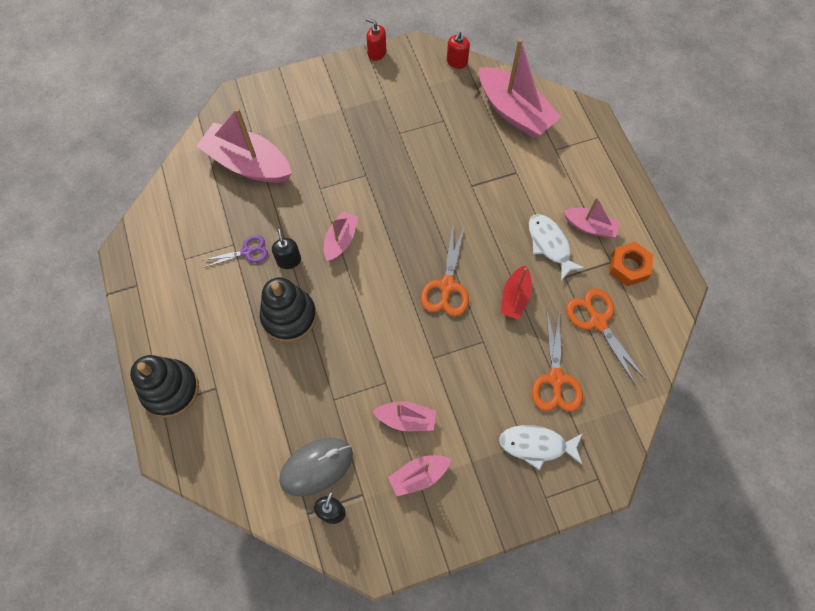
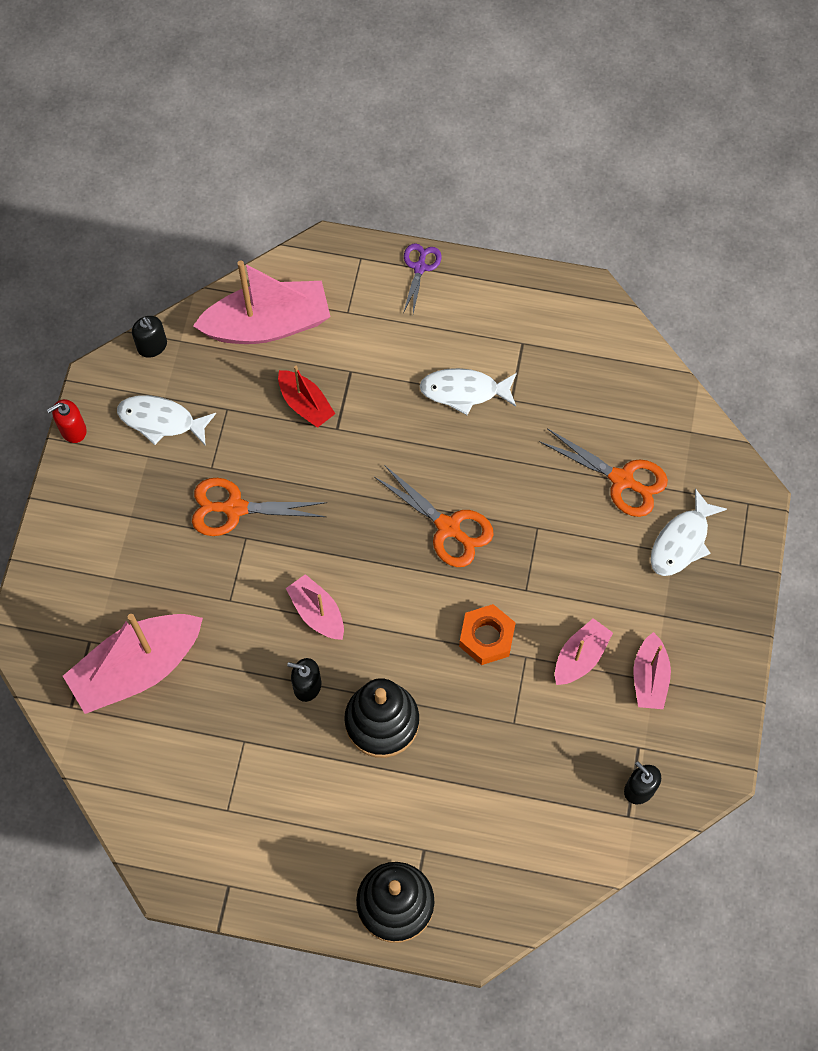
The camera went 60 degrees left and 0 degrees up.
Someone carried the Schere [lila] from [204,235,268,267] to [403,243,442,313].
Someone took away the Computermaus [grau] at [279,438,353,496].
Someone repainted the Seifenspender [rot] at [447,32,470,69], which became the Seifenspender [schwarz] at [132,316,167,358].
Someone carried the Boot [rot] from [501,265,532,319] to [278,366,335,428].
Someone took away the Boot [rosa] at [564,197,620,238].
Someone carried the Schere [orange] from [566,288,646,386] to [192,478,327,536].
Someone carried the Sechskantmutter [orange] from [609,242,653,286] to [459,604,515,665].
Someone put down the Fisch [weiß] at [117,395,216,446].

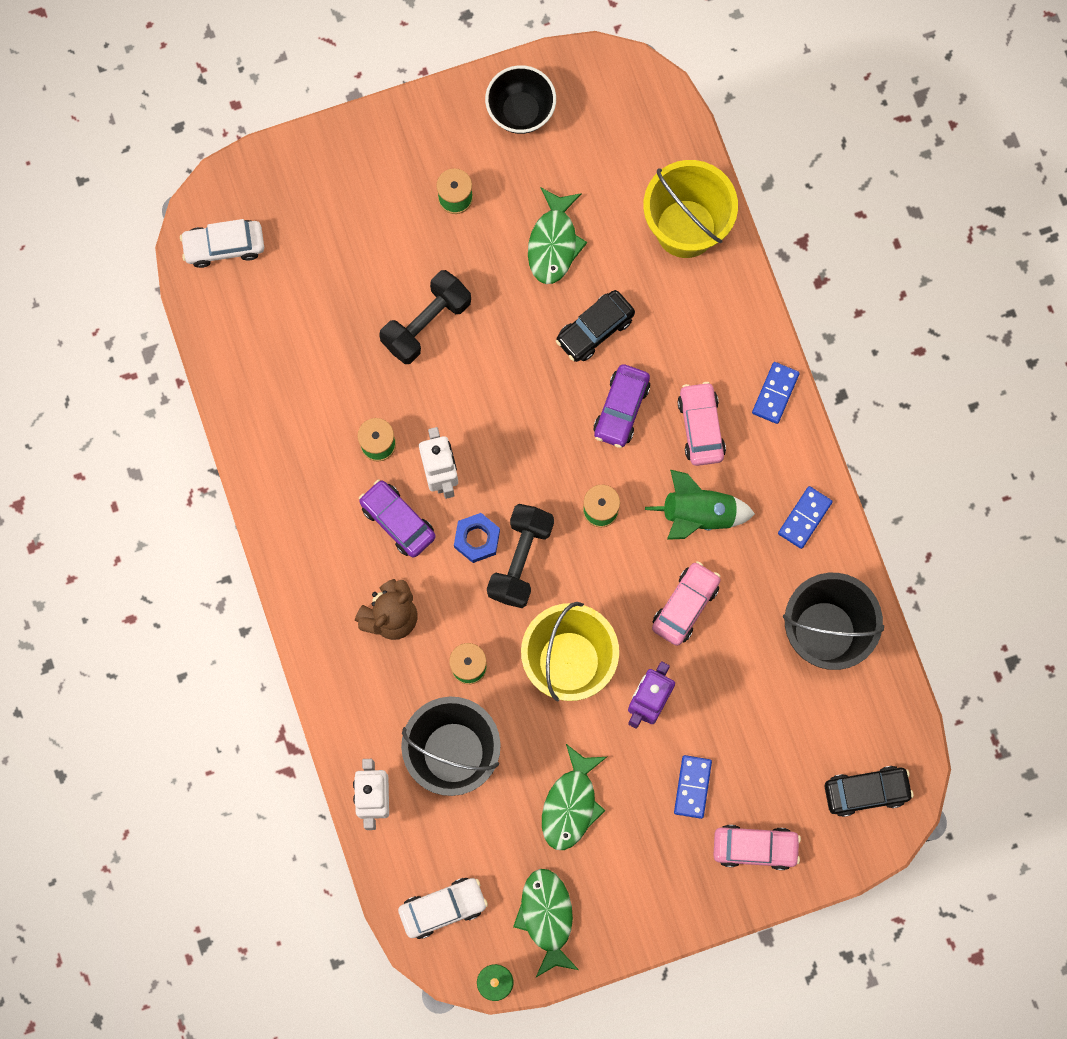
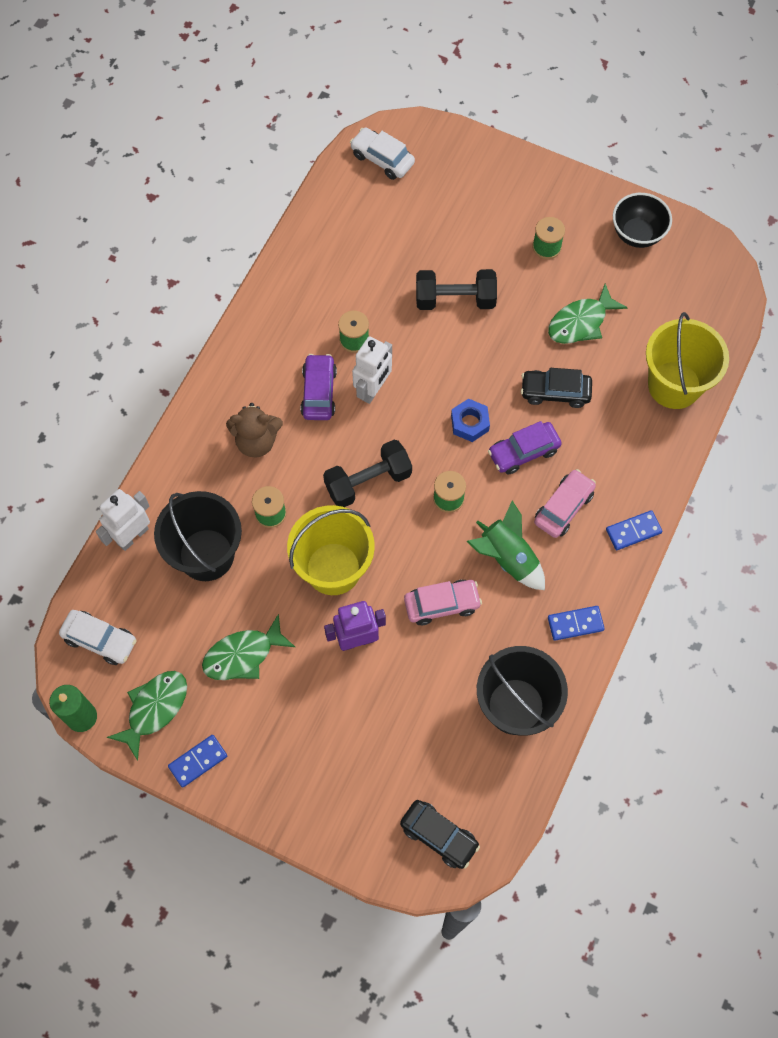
The camera went 45 degrees right and 10 degrees down.
Someone carried the Sechskantmutter [blau] from [454,513,500,563] to [451,399,490,442].
Someone carried the Dominostein [blau] from [674,755,712,819] to [168,735,227,788].
Someone took away the Auto [rosa] at [713,825,801,870].

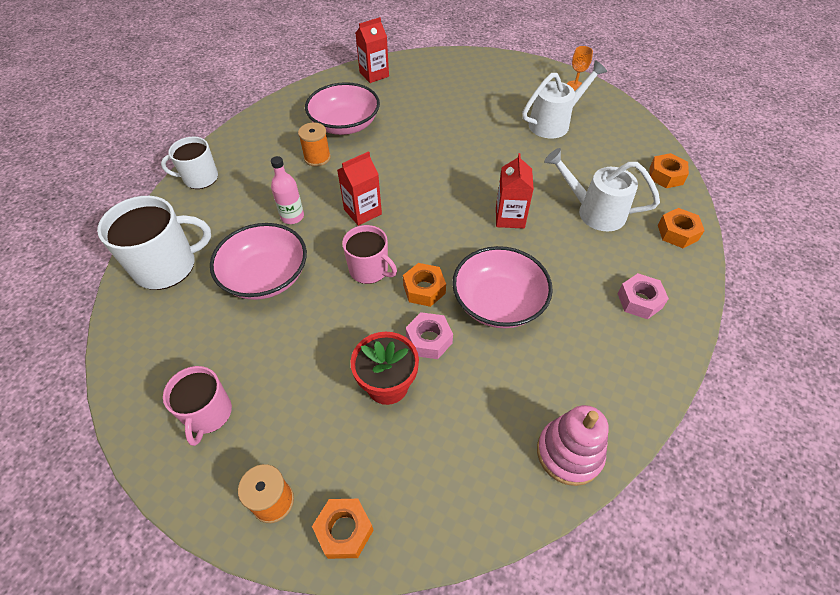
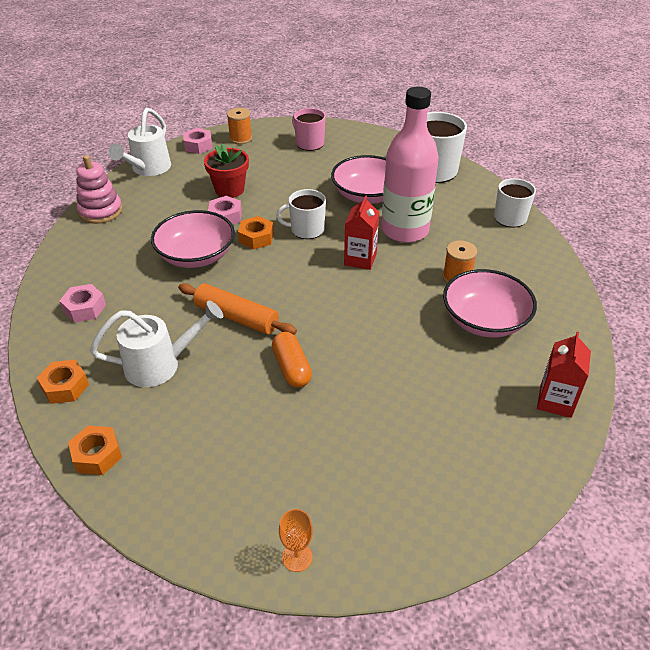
The camera went 140 degrees right and 10 degrees down.
Someone scaled the Flasche [rosa] at [271,156,304,224] by 2.19.
Someone repainted the Sechskantmutter [orange] at [312,499,374,559], which became the Sechskantmutter [rosa] at [183,128,213,154].
Someone repainted the Tasse [rosa] at [342,225,397,284], which became the Tasse [weiß] at [276,189,326,239].
Someone swapped the Getränkekarton [rot] at [496,153,534,229] for the Nudelholz [orange] at [178,283,297,335].
Someone carried the Gießkanne [weiß] from [522,60,607,138] to [108,108,171,176].
Someone put down the Kapsel [orange] at [272,332,312,388].

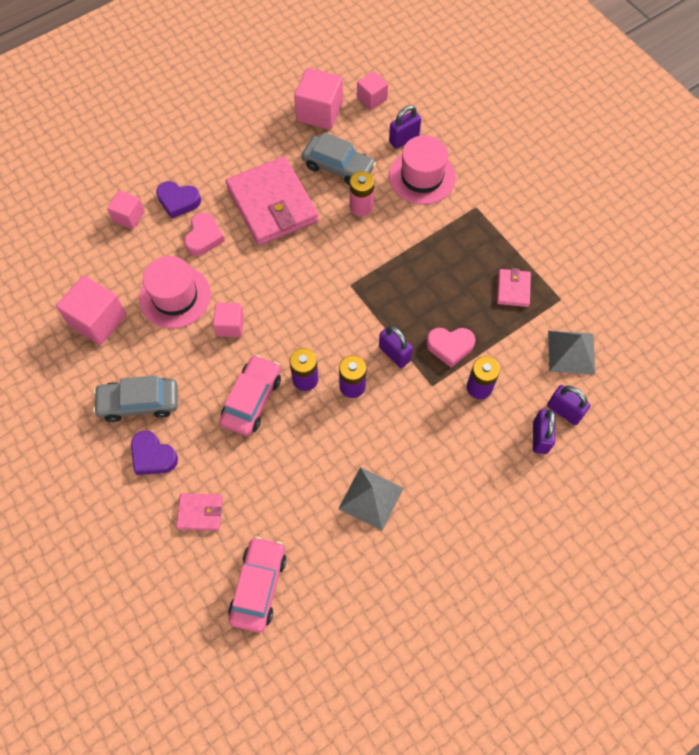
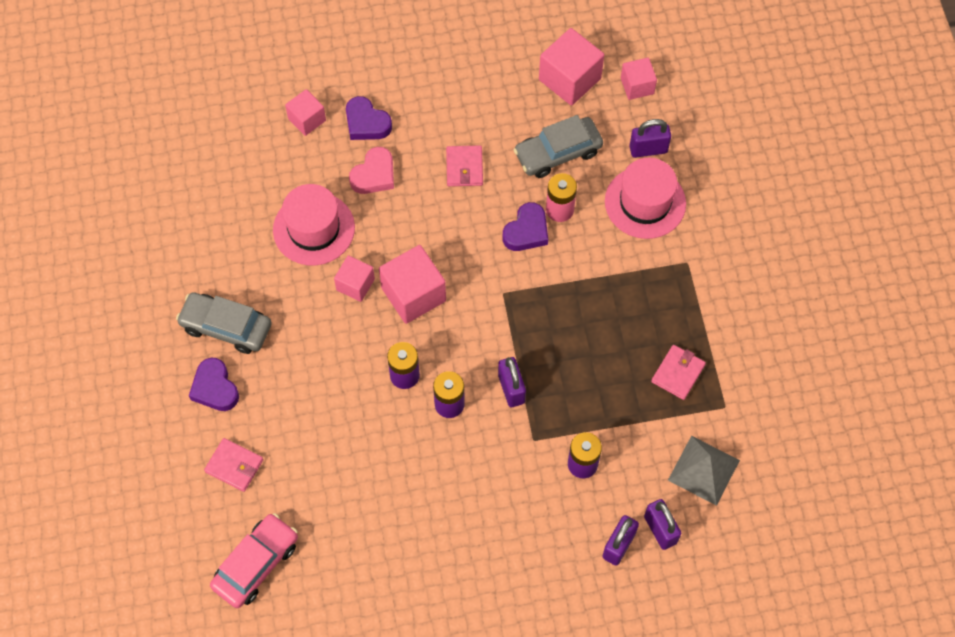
The camera went 25 degrees right and 0 degrees up.
Someone carried the Kubus [rosa] from [56,275,127,345] to [379,245,446,324].
Someone took away the Auto [rosa] at [219,355,281,436].
Someone scaled the Geldbörse [rosa] at [226,156,319,246] by 0.45.
Someone rotated the Auto [grau] at [302,132,376,186] by 105 degrees clockwise.
Someone took away the Pyramide [grau] at [338,467,404,531].
Someone took away the Herz [rosa] at [426,328,476,368].
Someone put down the Herz [lila] at [503,202,548,251].

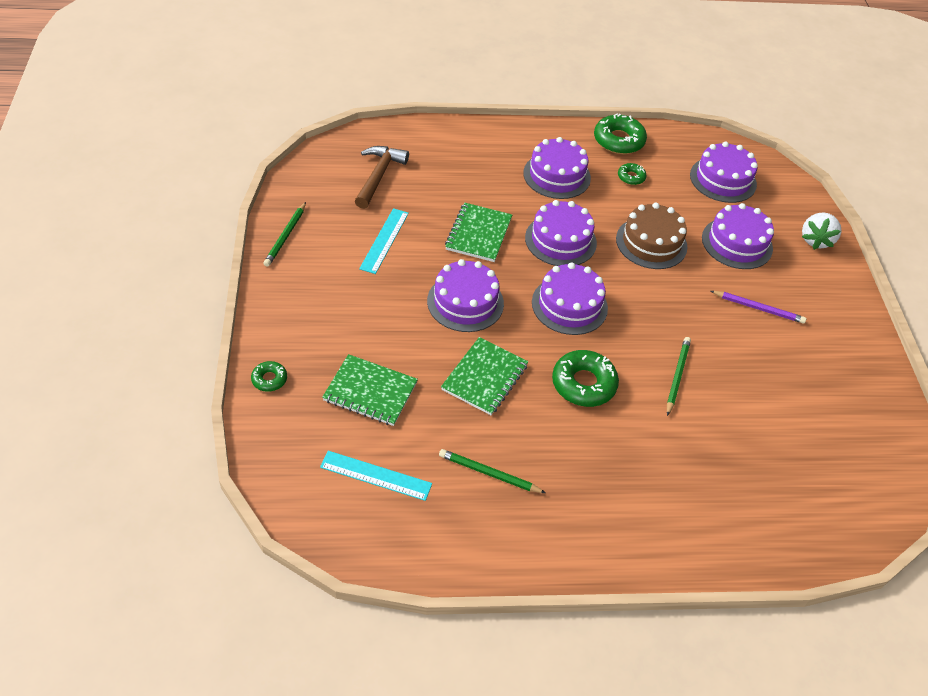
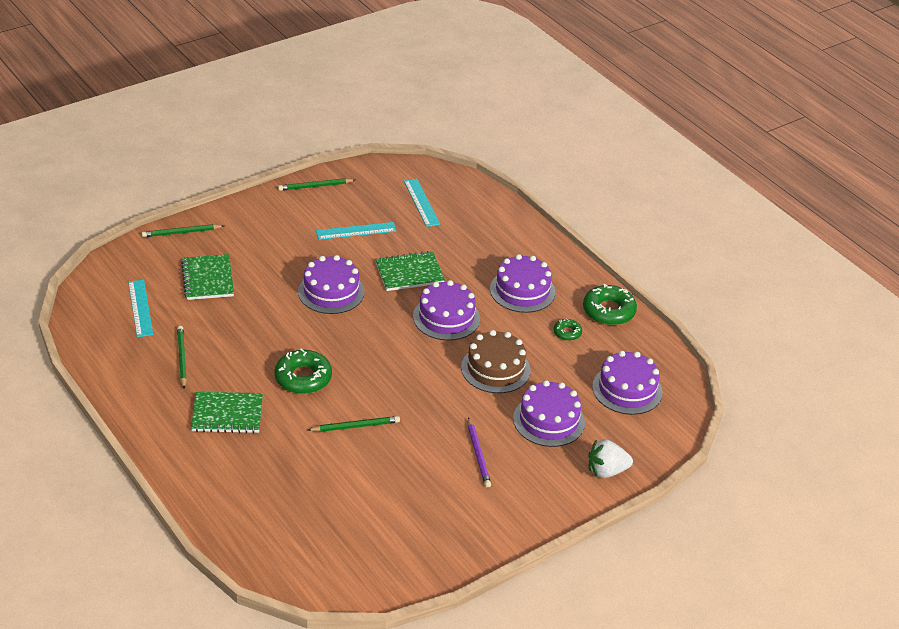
The camera went 60 degrees right and 10 degrees down.
Someone swapped the Donut [grün] at [251,361,287,392] for the Bleistift [grün] at [142,224,224,237].
Someone swapped the Hammer [braun] at [355,146,409,209] for the Lineal [türkis] at [404,179,440,227].
Someone carried the Notizbuch [grün] from [441,337,528,415] to [191,392,263,433].
Someone took away the Kuchen [lila] at [532,262,608,335].

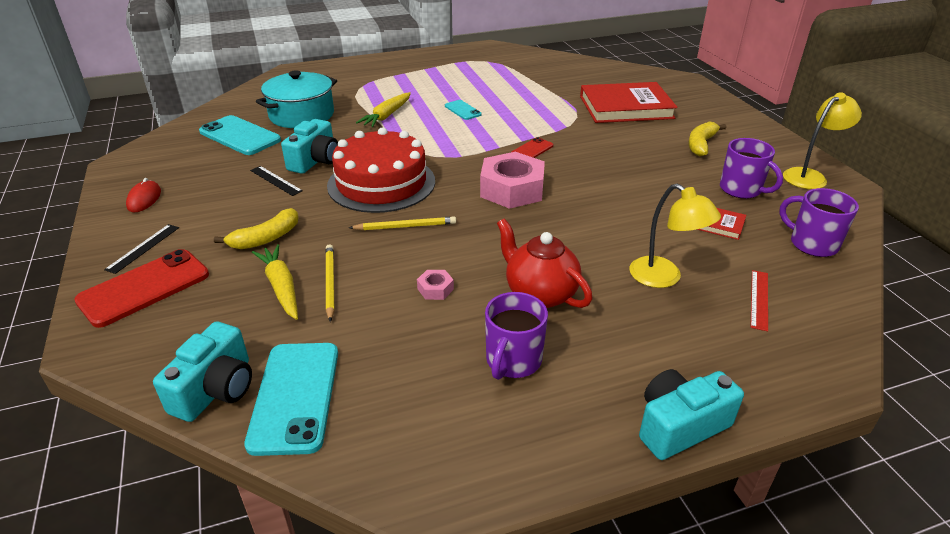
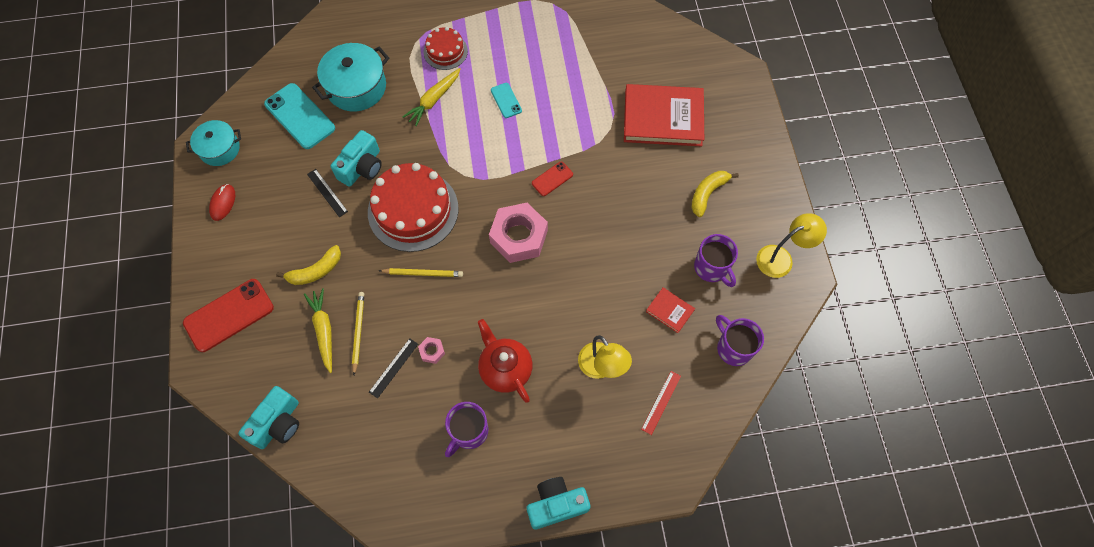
The camera went 10 degrees right and 30 degrees up.
Someone carried the Lineal [schwarz] from [104,224,179,274] to [369,338,418,398].
Someone took away the Handy [türkis] at [244,343,338,456].
Someone put down the Kochtopf [türkis] at [186,120,241,166].
Someone put down the Kuchen [rot] at [423,27,468,70].

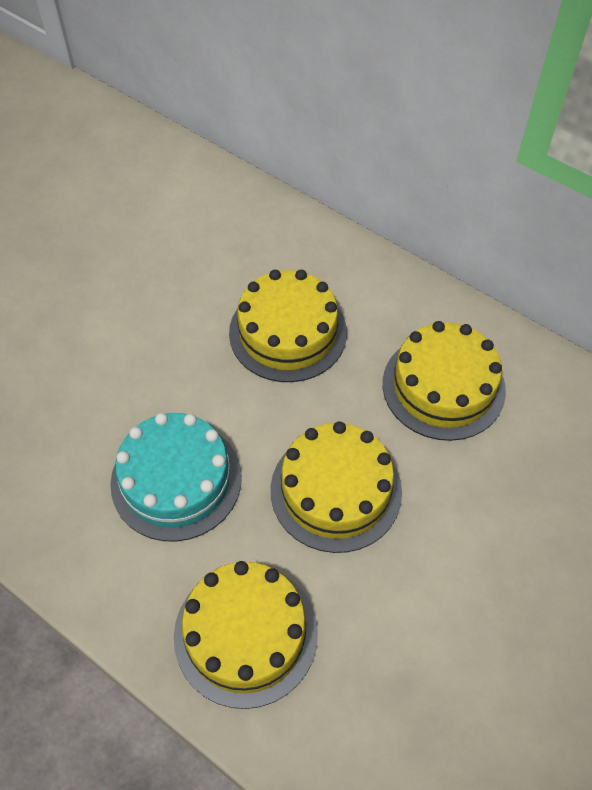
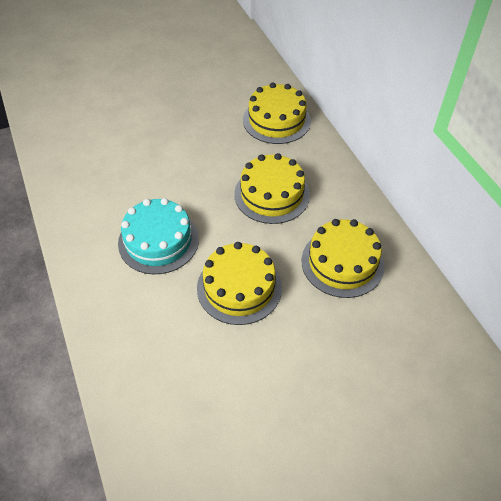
The camera went 30 degrees right and 5 degrees down.
Someone carried the Kuchen [gelb] from [174,561,318,709] to [243,82,311,144].

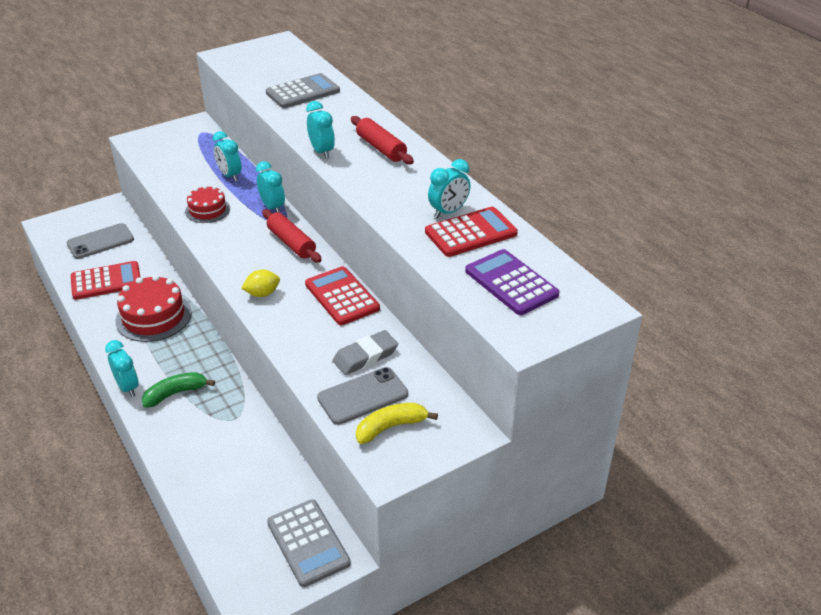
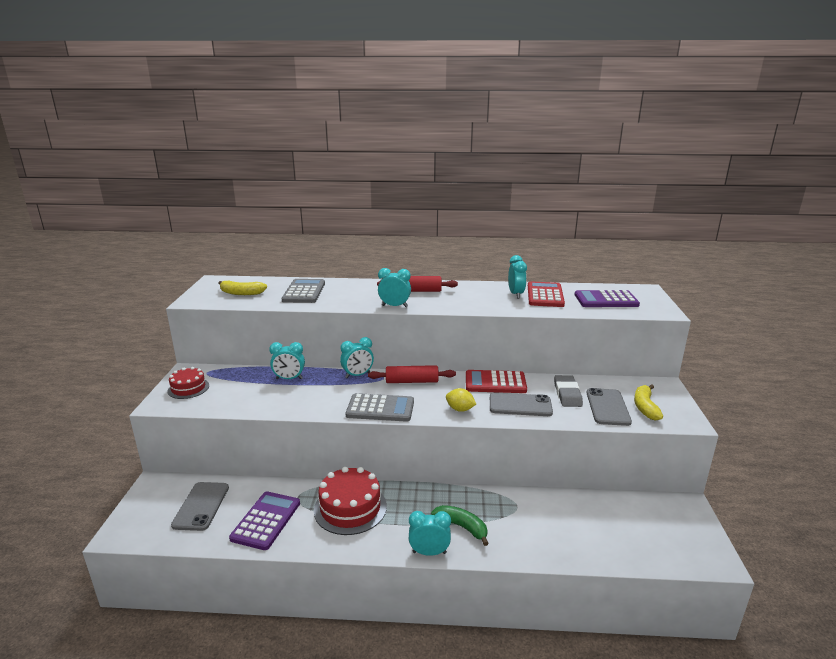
The camera went 55 degrees left and 15 degrees down.
Someone repainted the Taschenrechner [rot] at [71,261,141,300], which became the Taschenrechner [lila] at [229,491,300,550].
Someone rotated the Banane [grün] at [142,372,215,408] by 120 degrees clockwise.
Someone carried the Kuchen [rot] from [185,185,230,223] to [168,367,209,399].
Someone rotated the Zitrone [gelb] at [241,270,280,297] by 75 degrees counterclockwise.
Someone rotated the Wecker [türkis] at [256,161,285,213] by 150 degrees clockwise.
Someone carried the Taschenrechner [grau] from [267,499,351,587] to [346,393,414,422].
Someone put down the Banane [gelb] at [219,281,267,295].
Someone put down the Handy [grau] at [490,392,553,416].

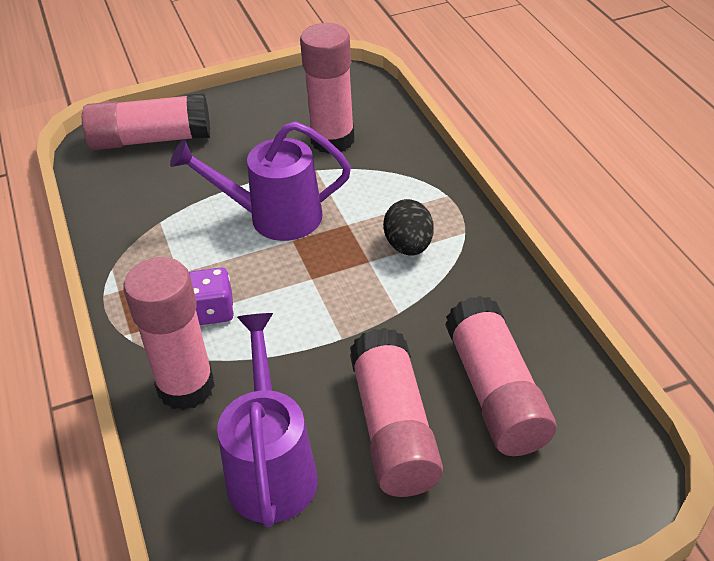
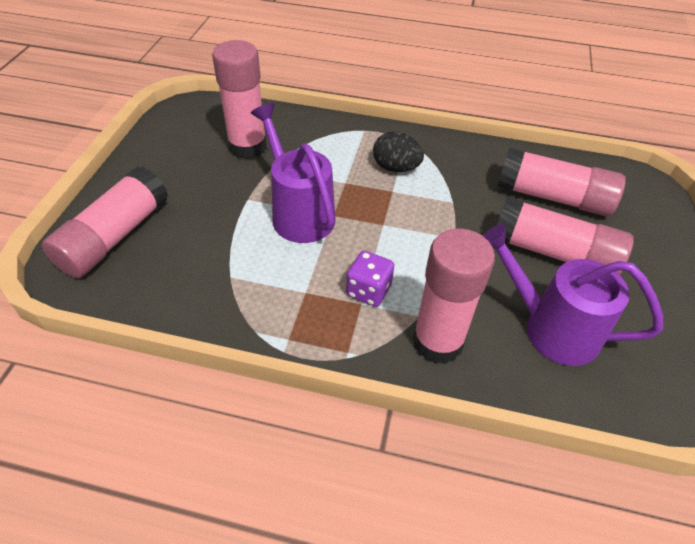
The camera went 60 degrees left and 5 degrees up.
Someone rotated the Gießkanne [lila] at [170,121,351,241] by 120 degrees clockwise.

